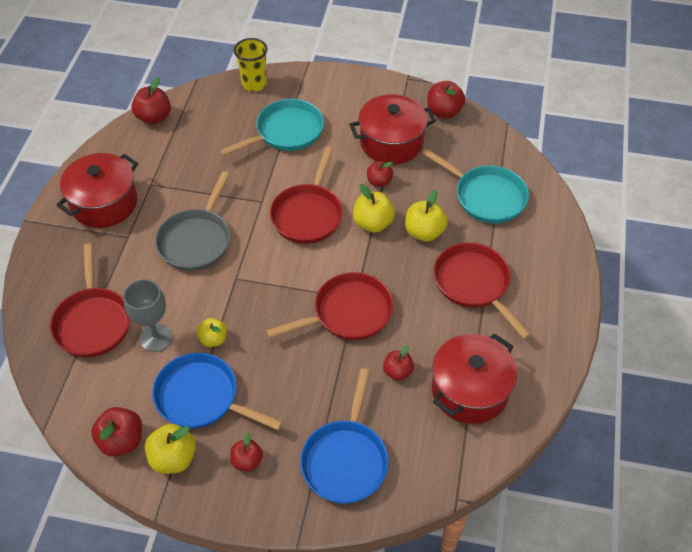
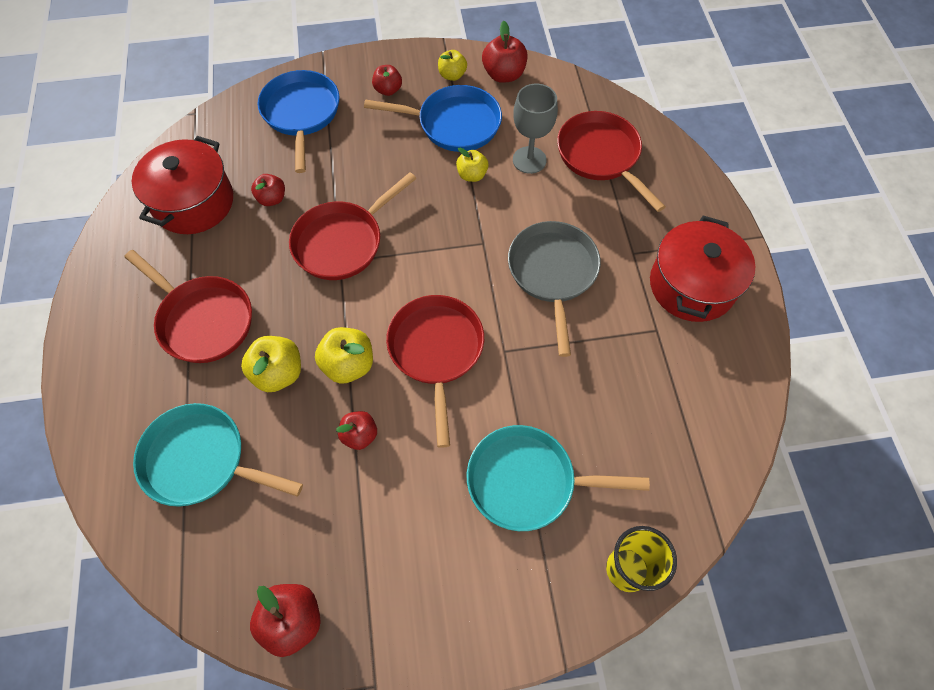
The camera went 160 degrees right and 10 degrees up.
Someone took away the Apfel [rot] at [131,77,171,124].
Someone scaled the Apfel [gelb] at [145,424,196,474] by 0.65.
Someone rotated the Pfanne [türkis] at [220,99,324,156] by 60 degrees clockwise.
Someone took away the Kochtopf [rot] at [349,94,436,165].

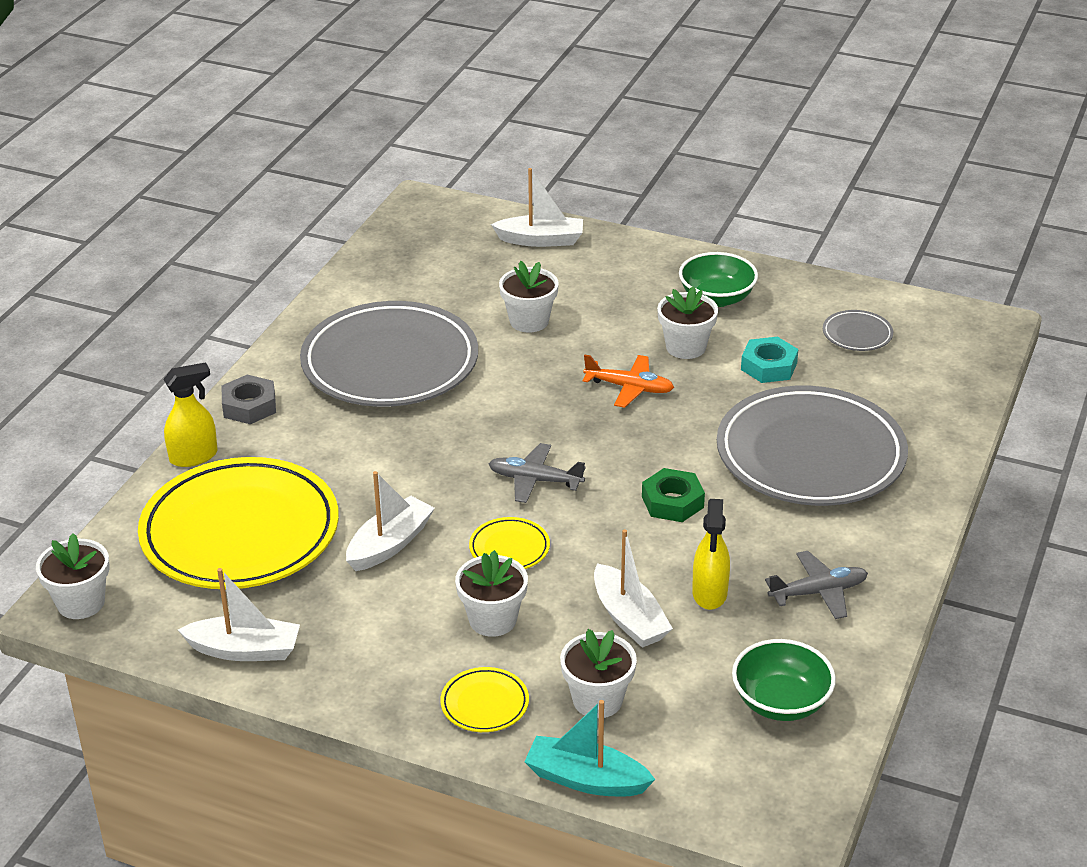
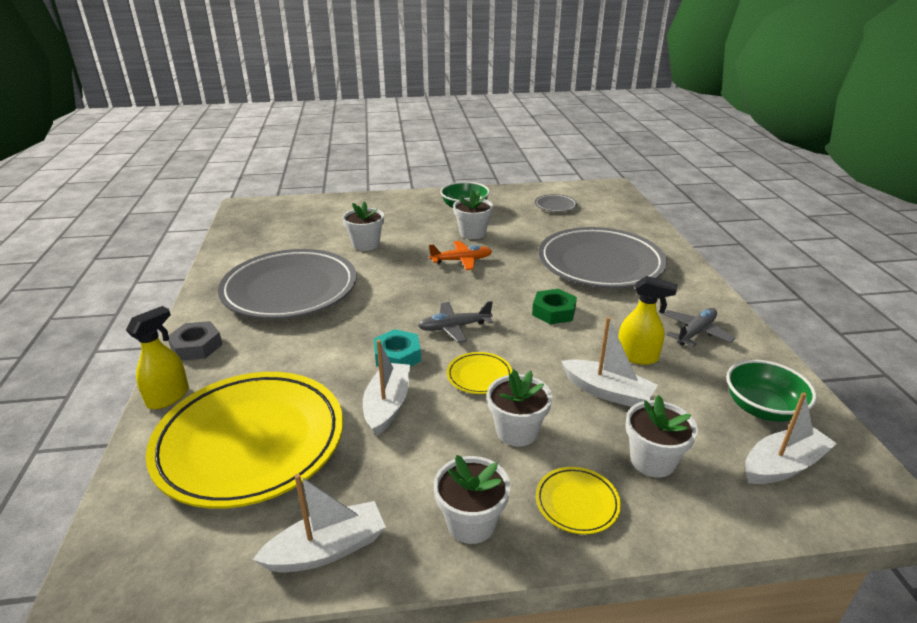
The camera went 30 degrees left and 5 degrees down.
Someone carried the Blumentopf [weiß] from [36,533,109,619] to [434,455,511,544].
Someone carried the Boot [weiß] from [491,168,583,247] to [745,393,837,484].
Someone took away the Boot [türkis] at [524,700,656,796].
Someone rotated the Sprühflasche [gelb] at [692,499,730,610] by 45 degrees counterclockwise.
Someone carried the Sechskantmutter [türkis] from [741,337,799,383] to [373,329,421,367].

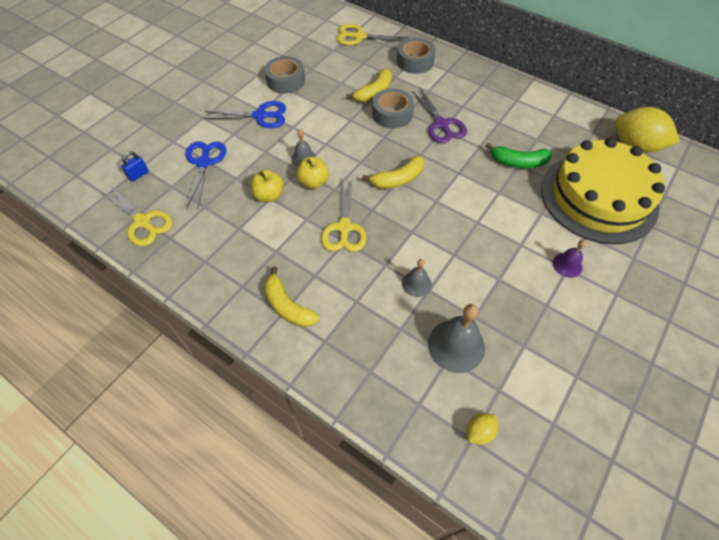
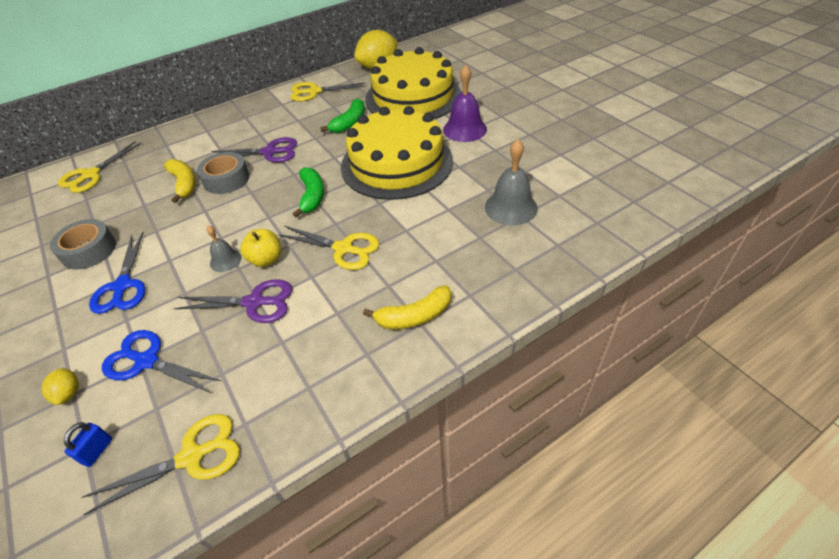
The camera went 65 degrees left and 10 degrees down.
Someone rotated the Vorhängeschloss [blau] at [121,152,149,182] by 45 degrees clockwise.
Someone rotated the Schere [blau] at [204,101,286,128] by 150 degrees clockwise.
Someone swapped the Apfel [gelb] at [250,170,284,202] for the Schere [lila] at [173,279,292,323].
Someone repainted the Banane [gelb] at [362,156,424,189], which became the Banane [grün] at [293,167,324,218].
Someone took away the Klebeband [grau] at [397,38,436,74].
Someone took away the Glocke [grau] at [402,259,432,297].
Someone carried the Zitrone [gelb] from [467,413,498,445] to [41,368,79,405].
Someone scaled the Glocke [lila] at [553,239,586,278] by 1.77.
Someone put down the Schere [gelb] at [290,82,366,102].
Someone put down the Kuchen [gelb] at [341,106,453,200].

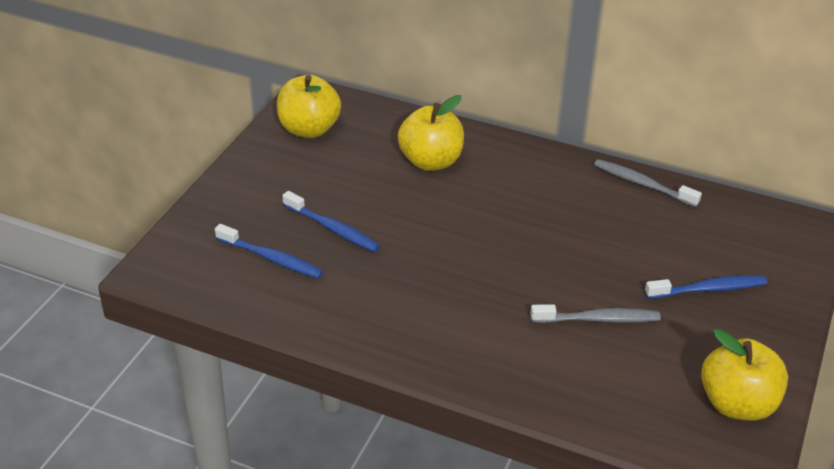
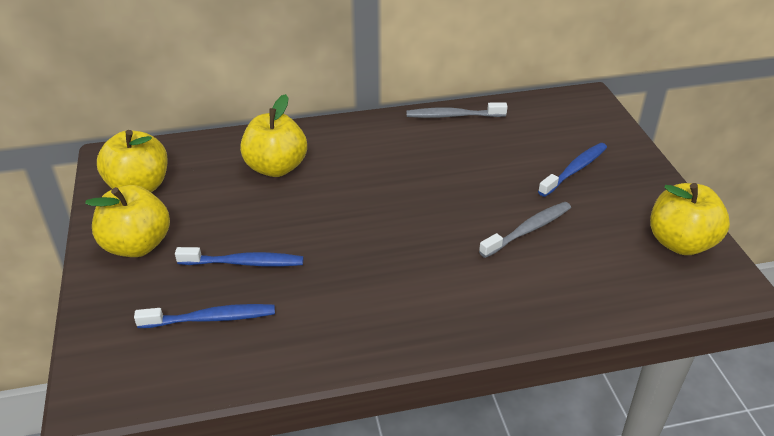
The camera went 35 degrees left and 0 degrees up.
Someone put down the Apfel [gelb] at [85,185,170,257].

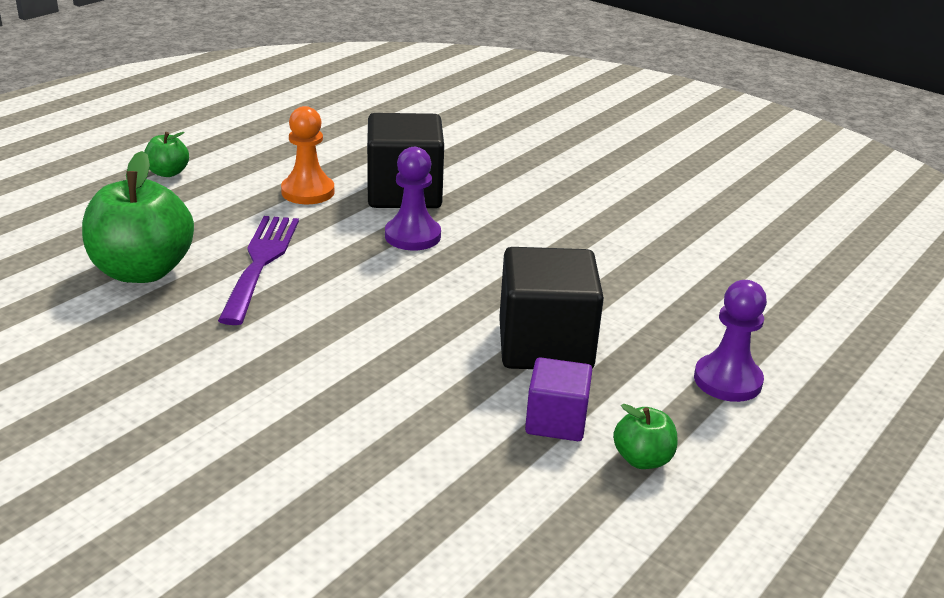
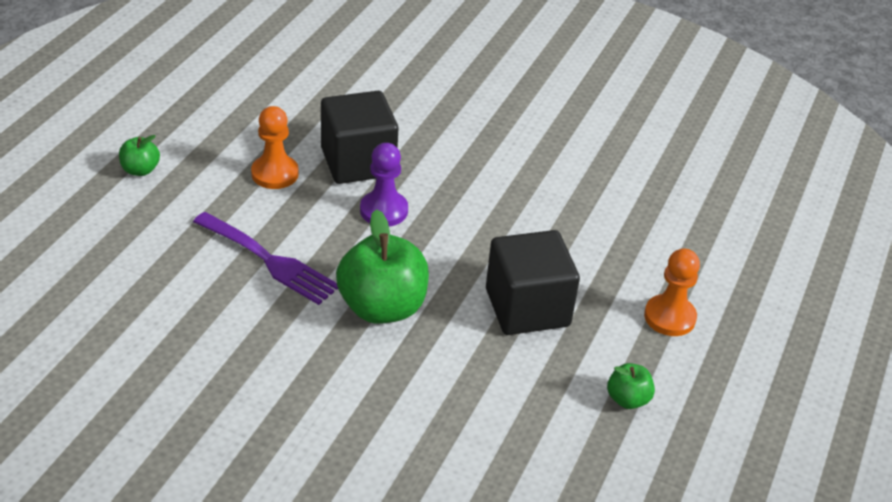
The camera went 15 degrees left and 10 degrees up.
Someone carried the Apfel [grün] from [82,151,194,283] to [336,209,429,324].
Someone rotated the Gabel [lila] at [218,216,299,325] by 135 degrees clockwise.
Someone took away the Kubus [lila] at [525,357,592,441].
Someone repainted the Bauer [lila] at [694,280,767,402], which became the Bauer [orange] at [644,248,700,336].

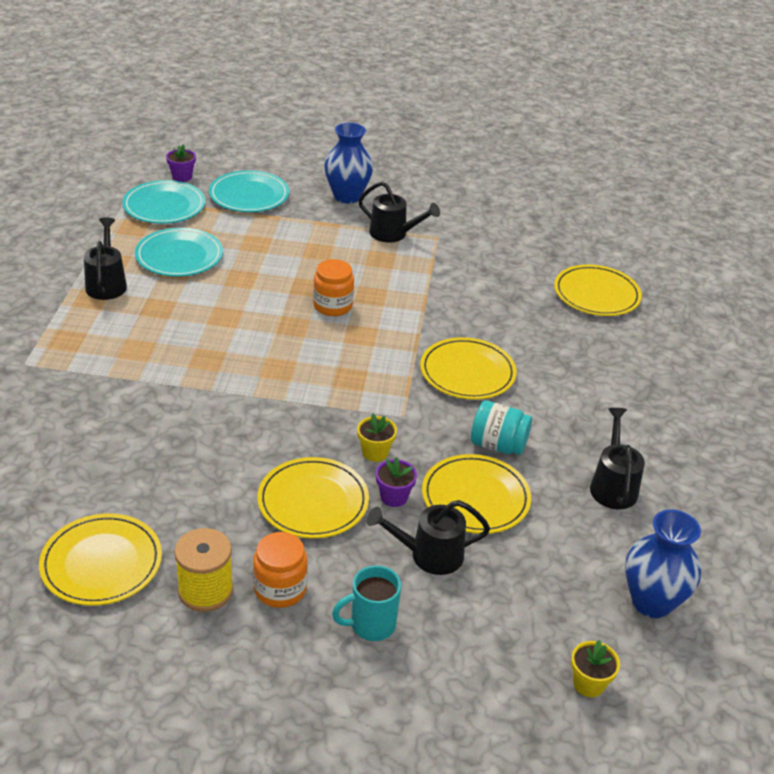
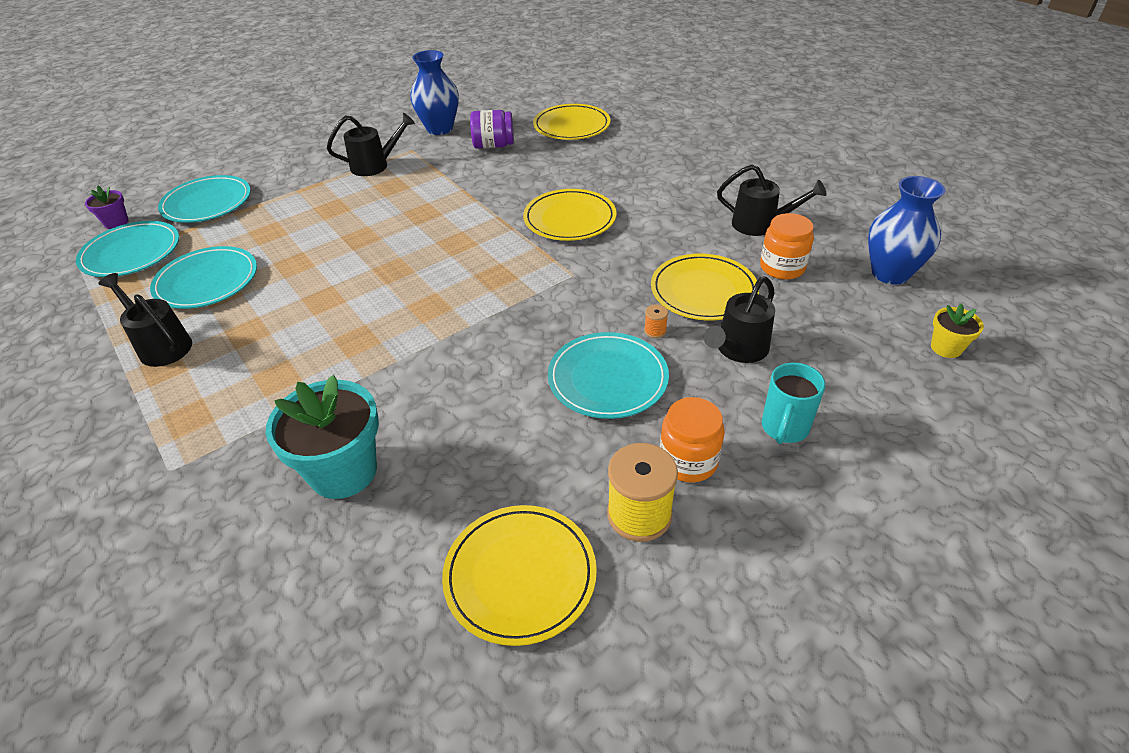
The camera went 40 degrees left and 5 degrees up.
Someone repainted the Teller [gelb] at [257,457,369,539], which became the Teller [türkis] at [548,332,669,419].
Someone carried the Einmachglas [orange] from [313,259,354,316] to [760,213,814,280].
Someone carried the Vase [blau] from [324,123,373,204] to [410,50,459,135].
Someone took away the Blumentopf [gelb] at [357,414,397,462].
Someone swapped the Blumentopf [lila] at [376,457,417,507] for the Garnrolle [orange] at [644,304,668,338].
Someone took away the Einmachglas [türkis] at [471,401,532,455].
Someone rotated the Gießkanne [schwarz] at [590,408,645,509] by 150 degrees clockwise.
Someone put down the Blumentopf [türkis] at [266,375,379,499].
Someone put down the Einmachglas [lila] at [470,110,514,149].

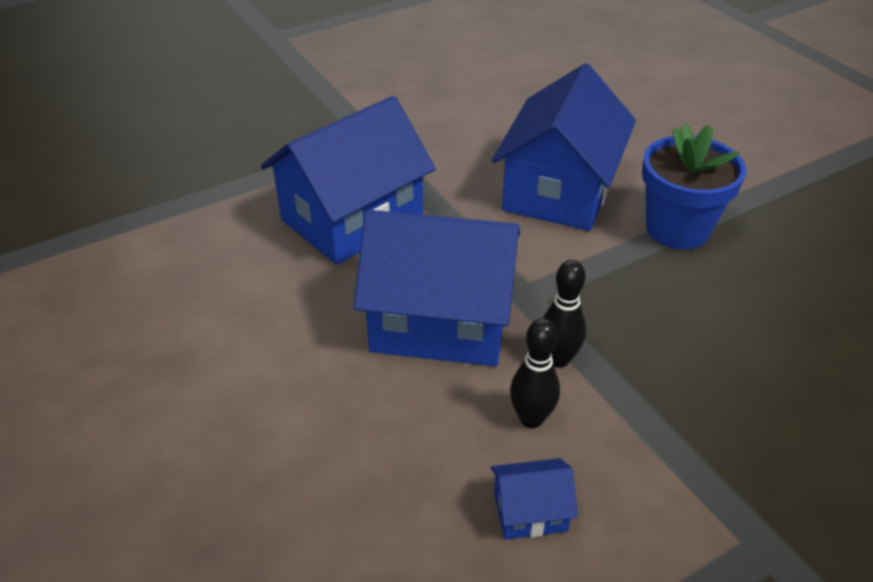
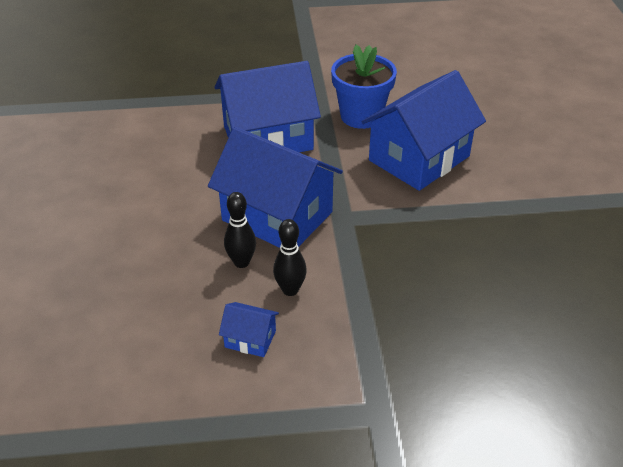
The camera went 25 degrees right and 0 degrees up.
Someone carried the Bowlingkegel [schwarz] from [543,260,586,368] to [224,192,256,268].
Someone carried the Blumentopf [blau] from [642,123,746,250] to [331,45,397,129].

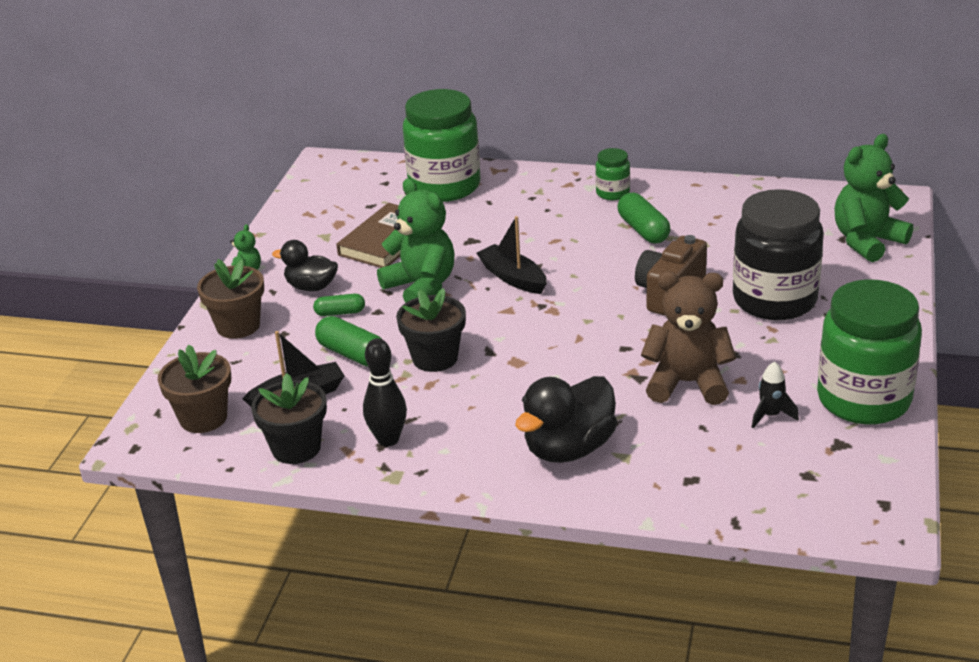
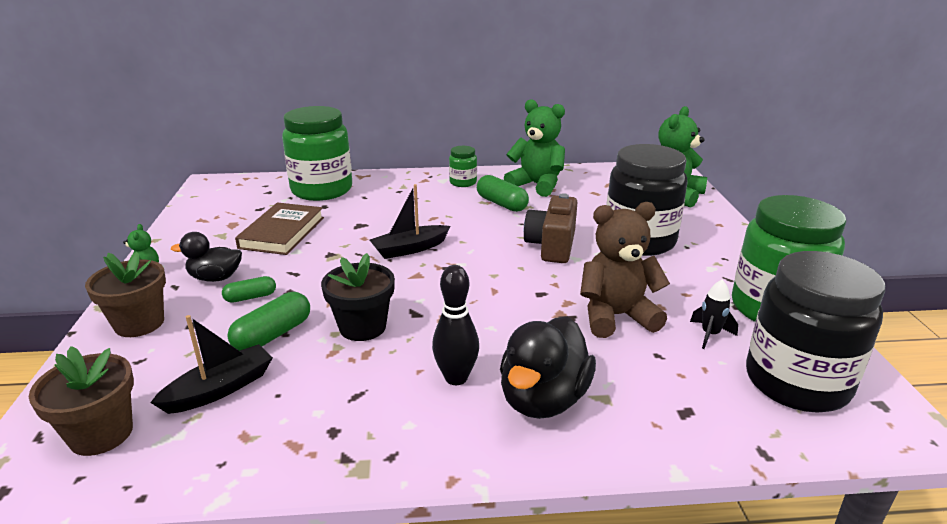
The camera went 20 degrees left and 5 degrees down.
Someone took away the Blumentopf [schwarz] at [251,373,327,464].
Someone rotated the Kapsel [grün] at [315,316,383,367] by 75 degrees counterclockwise.
Someone carried the Bowlingkegel [schwarz] from [363,338,407,446] to [432,265,479,385].
Someone carried the Teddybär [grün] from [377,179,455,303] to [504,99,565,197].
Someone rotated the Boot [schwarz] at [476,216,547,294] by 60 degrees counterclockwise.
Someone put down the Einmachglas [schwarz] at [746,251,885,413].

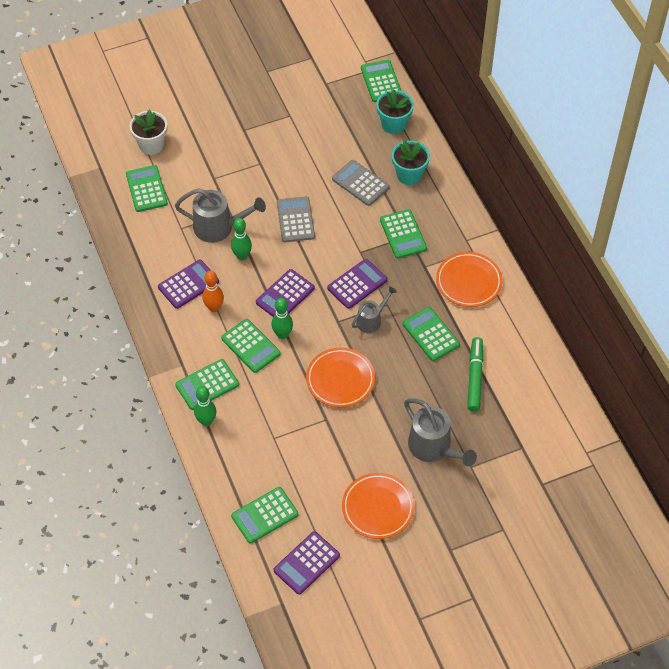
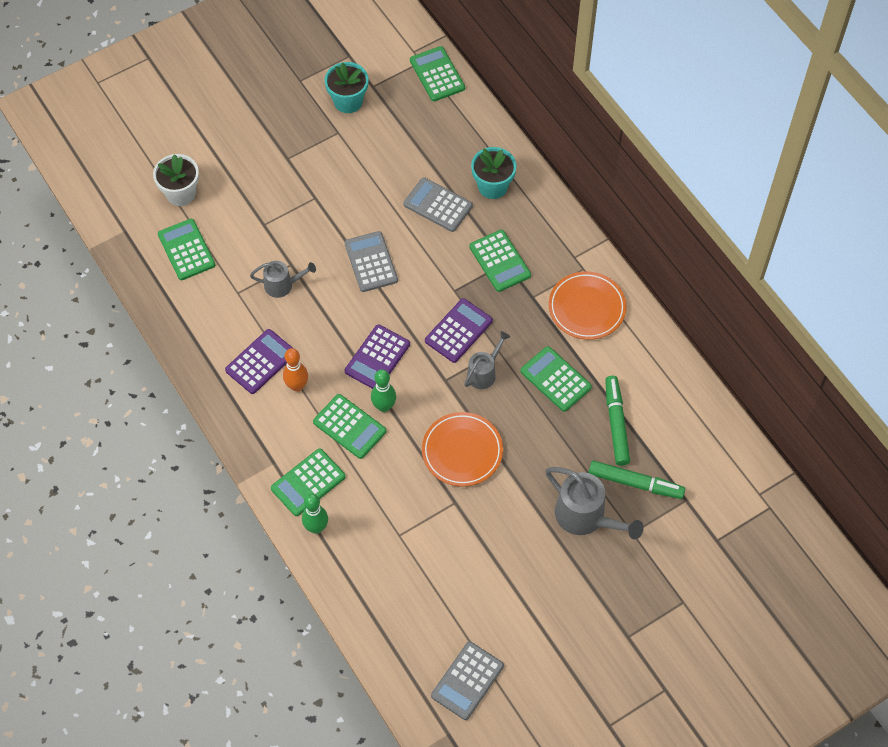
The camera went 10 degrees left and 5 degrees up.
Someone scaled the Gießkanne [grau] at [175,188,266,243] by 0.61.
Someone took away the Bowlingkegel [grün] at [231,218,252,260].
Someone took away the Taschenrechner [grün] at [231,487,298,543].
Someone repainted the Taschenrechner [lila] at [274,531,340,594], which became the Taschenrechner [grau] at [431,641,504,720].
Someone took away the Teller [orange] at [342,473,415,539].
Someone carried the Blumentopf [türkis] from [376,89,414,134] to [325,62,369,113].
Someone put down the Filzstift [grün] at [588,461,685,499].

